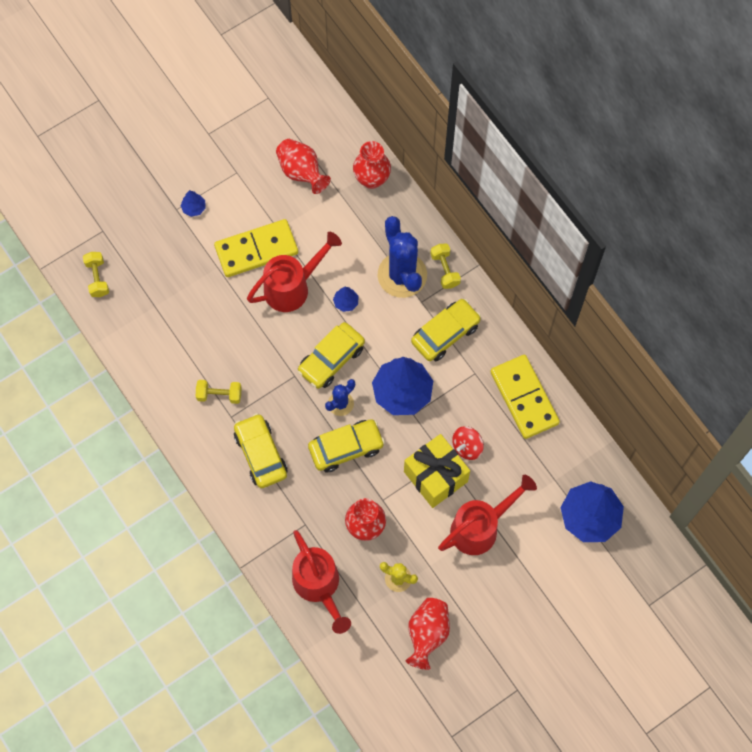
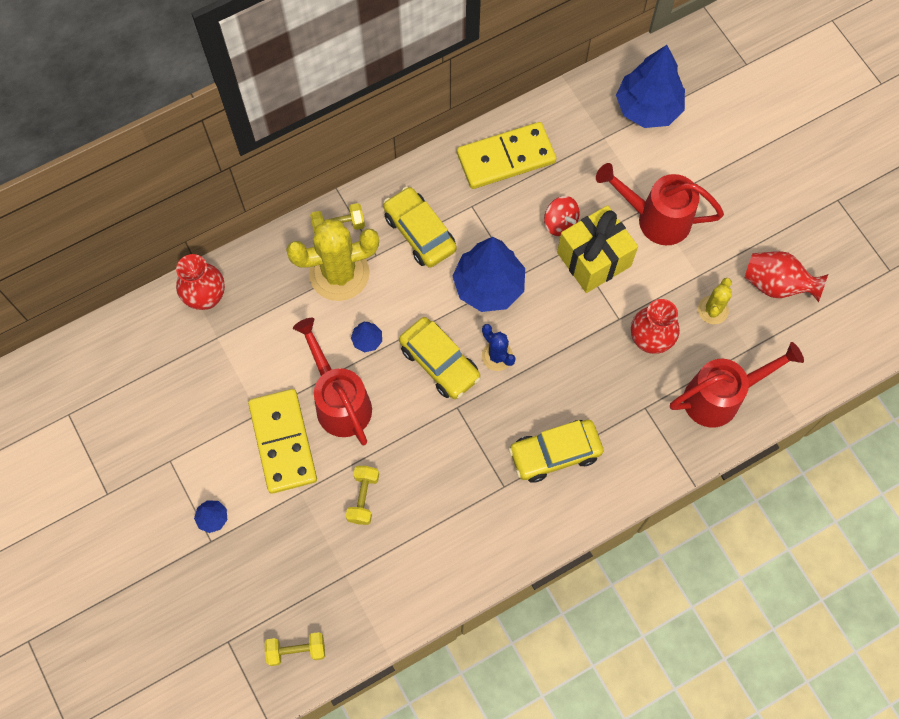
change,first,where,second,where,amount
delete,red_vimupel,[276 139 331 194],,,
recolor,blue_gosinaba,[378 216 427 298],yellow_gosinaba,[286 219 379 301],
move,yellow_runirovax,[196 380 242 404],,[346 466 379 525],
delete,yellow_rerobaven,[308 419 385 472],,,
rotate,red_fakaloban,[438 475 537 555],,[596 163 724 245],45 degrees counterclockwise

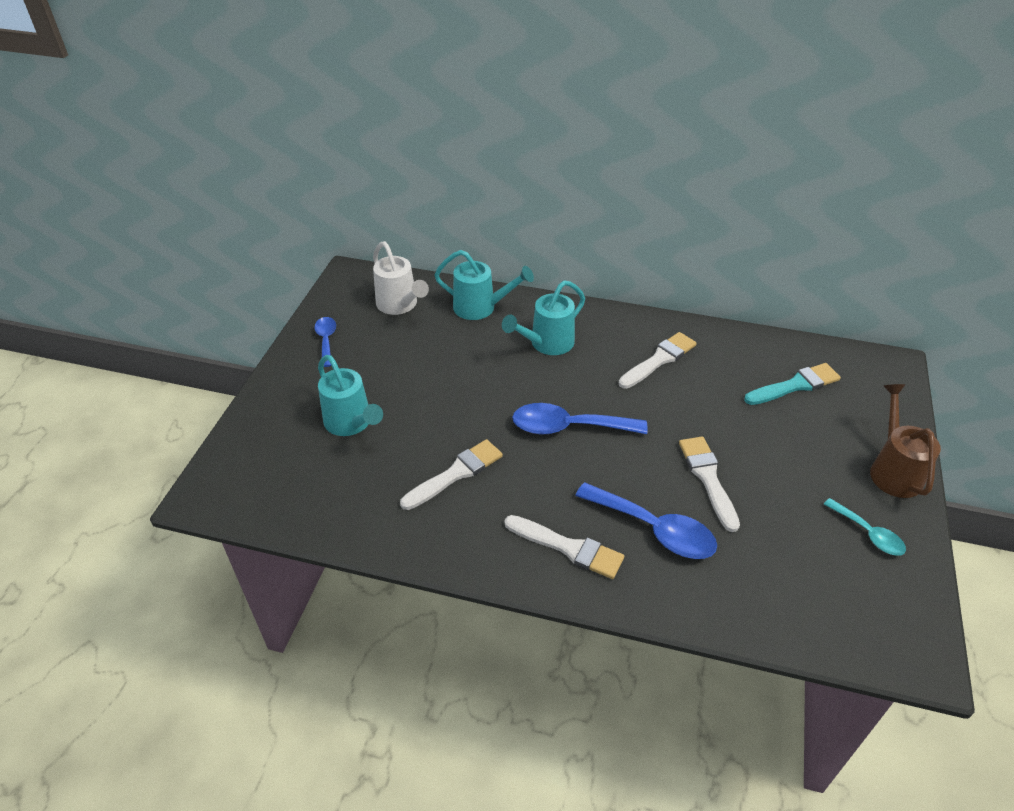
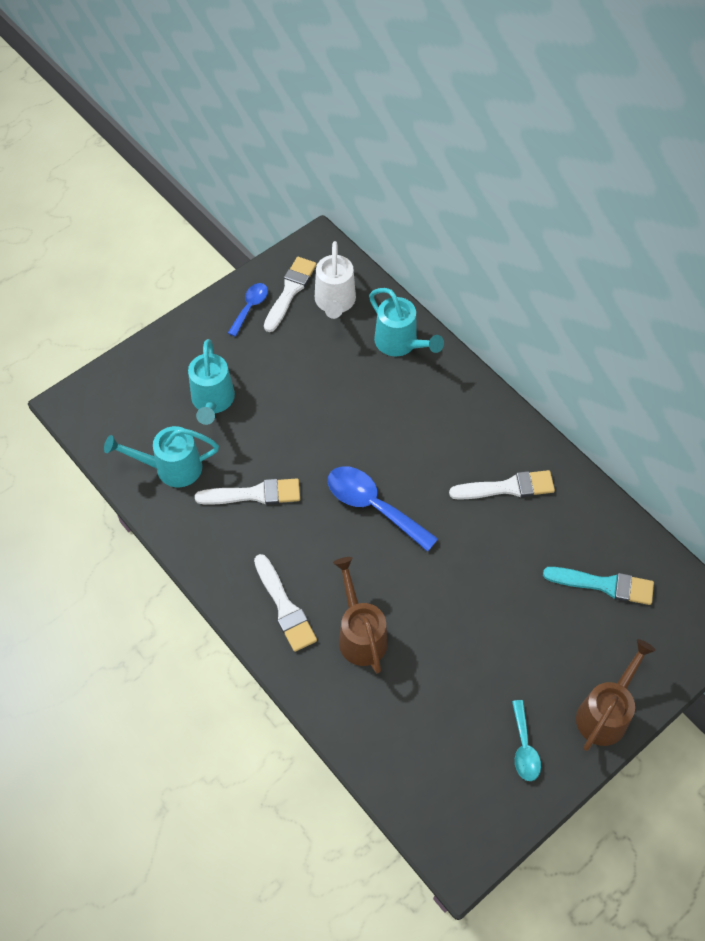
change,first,where,second,where,amount
move,turquoise_fakaloban,[502 280 585 355],,[104 426 219 487],
move,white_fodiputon,[679 436 740 532],,[264 257 317 332],
replace,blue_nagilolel,[575 482 717 559],brown_fakaloban,[333 557 388 674],

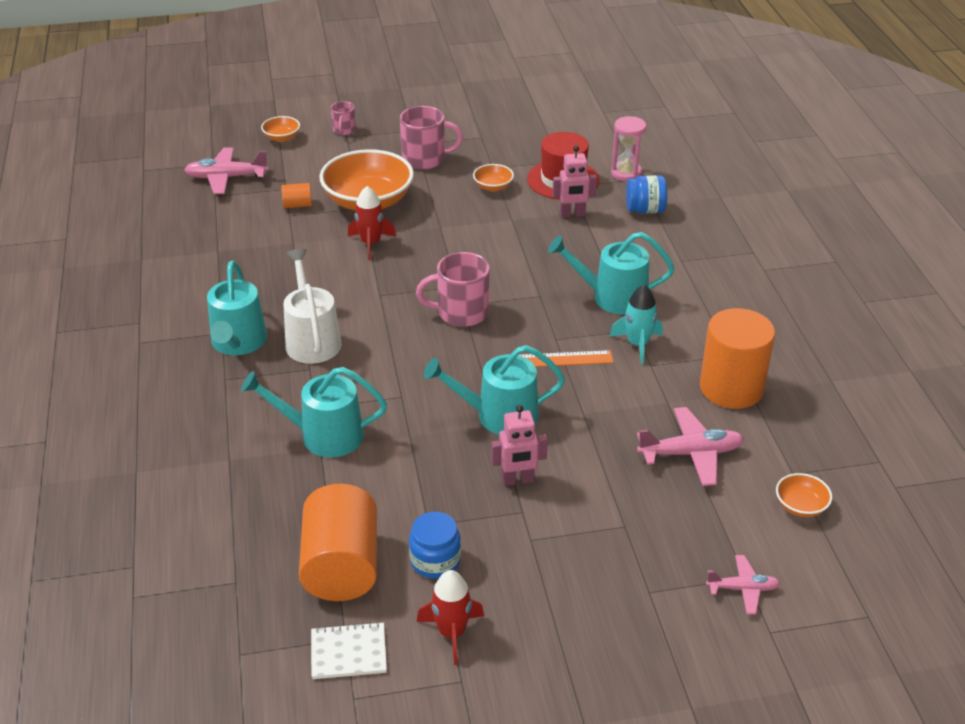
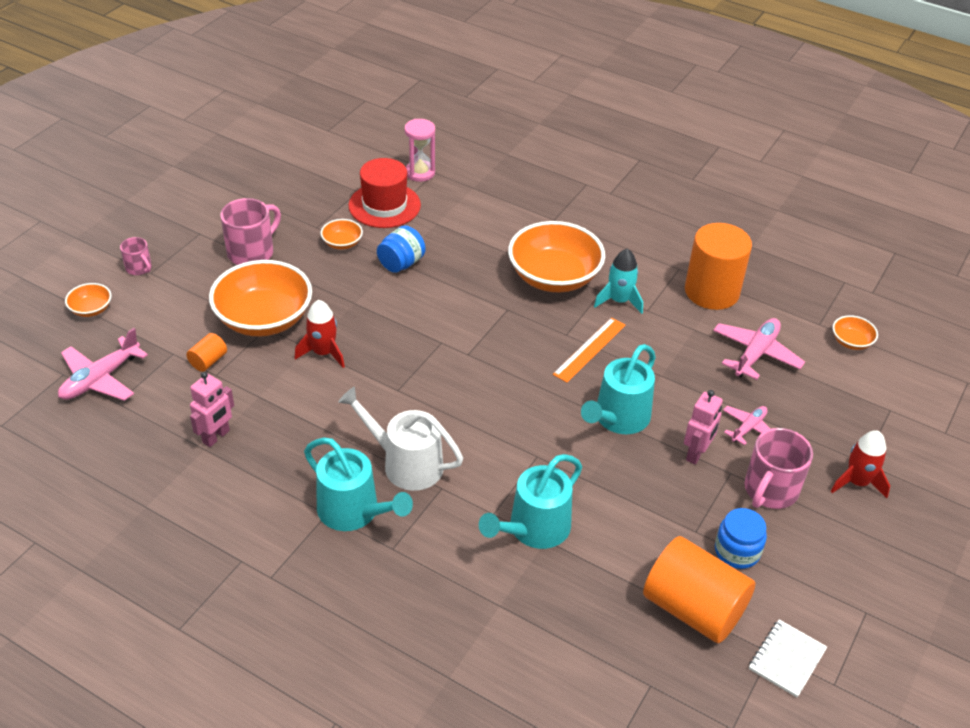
change,first,where,second,where,amount
move,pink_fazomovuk,[553 146 597 217],,[190 372 234 447],
move,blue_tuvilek,[626 175 667 213],,[377 225 425 273],
replace,turquoise_fakaloban,[548 232 675 315],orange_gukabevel,[508 221 605 292],
move,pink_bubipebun,[416 252 490 327],,[745 428 813 509],
move,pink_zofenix,[706 555 780 614],,[723 406 770 445],
move,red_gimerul,[417 570 484 665],,[831 430 890 498],

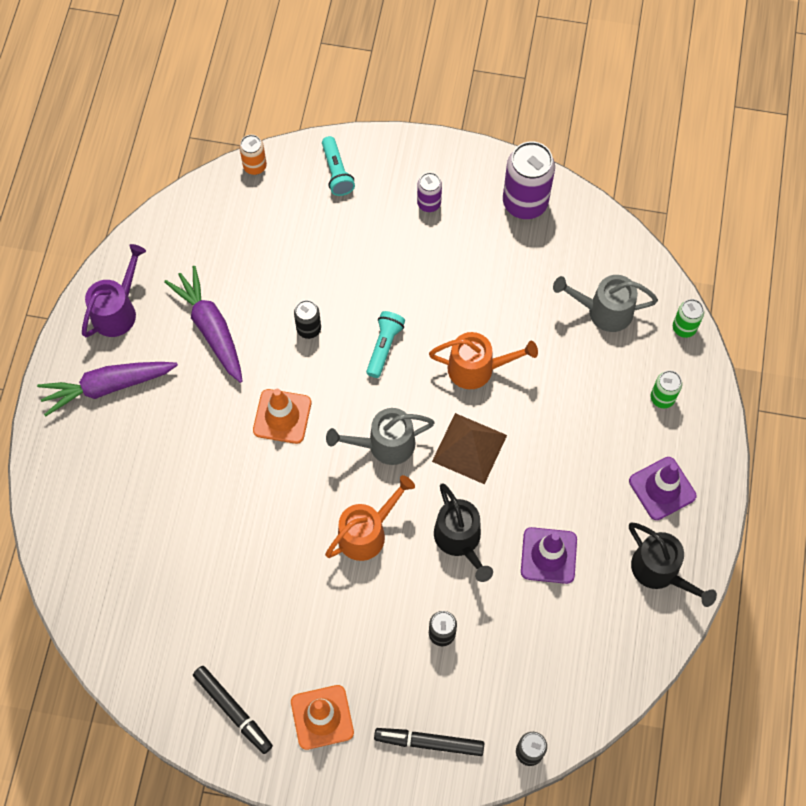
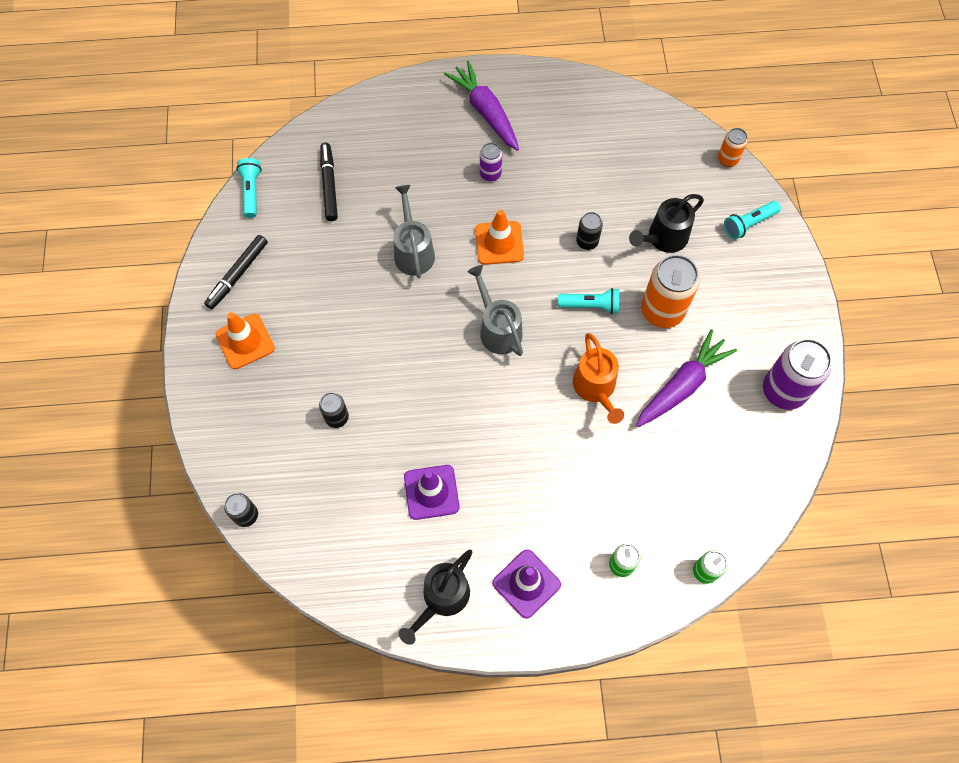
change,first,where,second,where,amount
move,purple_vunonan,[417 172 442 212],,[480 143 502 182],
delete,purple_fakaloban,[82 244 146 337],,,
move,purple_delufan,[164 266 242 383],,[636 329 737 427],
move,grey_fakaloban,[553 275 658 332],,[393 185 435 278],
delete,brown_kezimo,[432 413 507 484],,,
delete,orange_fakaloban,[325 475 415 561],,,
move,black_fakaloban,[434 483 493 582],,[629 194 704 253],
move,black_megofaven,[374 728 484 756],,[320 143 338 221],
insert,,,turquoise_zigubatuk,[236 158 262 218],
insert,,,orange_vunonan,[641 255 699 328],

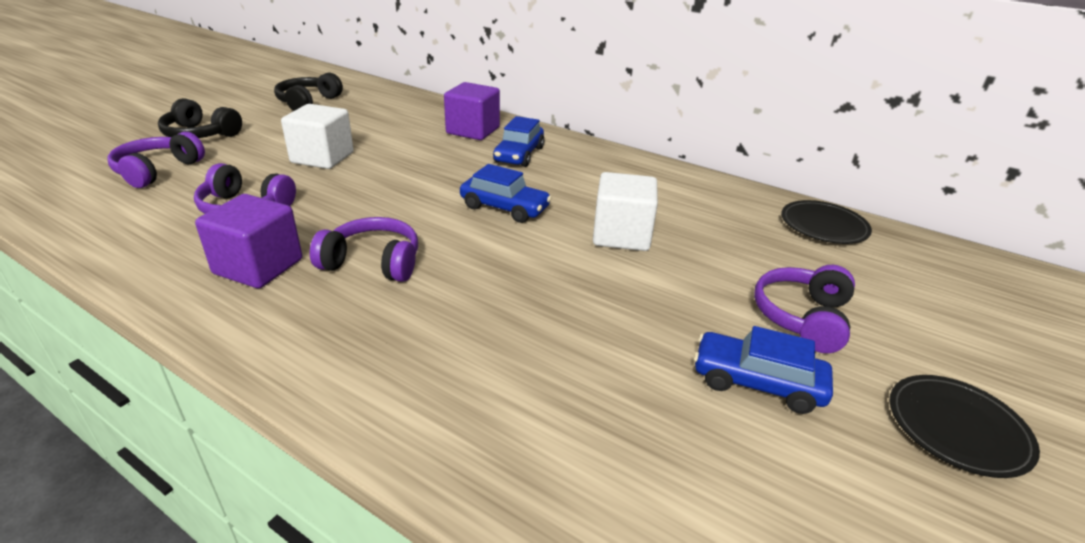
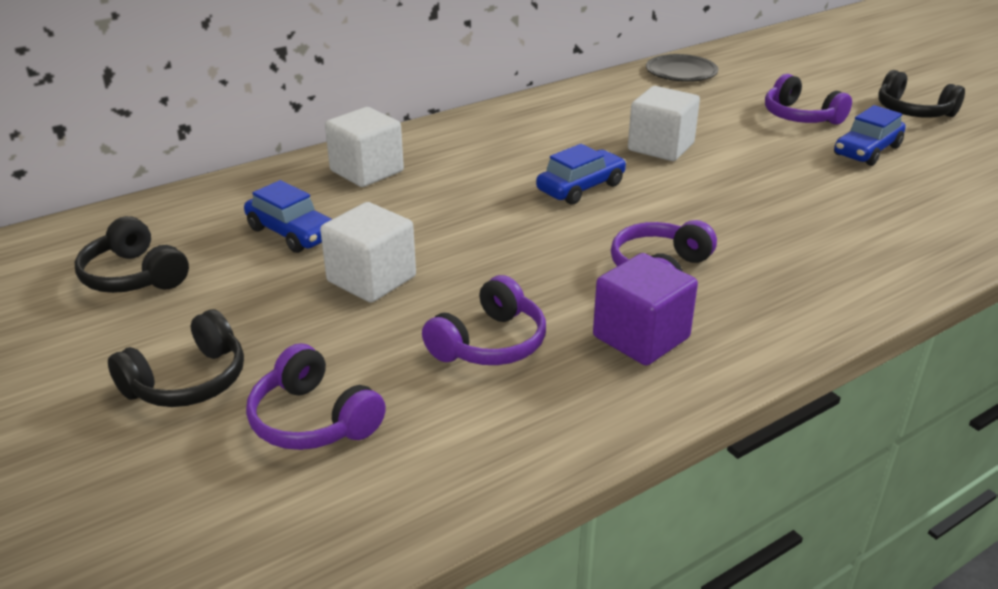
change,first,where,second,where,amount
recolor,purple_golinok,[444 82 500 140],white_golinok,[325 107 404 187],
move,blue_rerobaven,[493 116 545 167],,[244 180 332 253],
replace,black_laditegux,[889 375 1040 478],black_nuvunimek,[878 70 965 118],

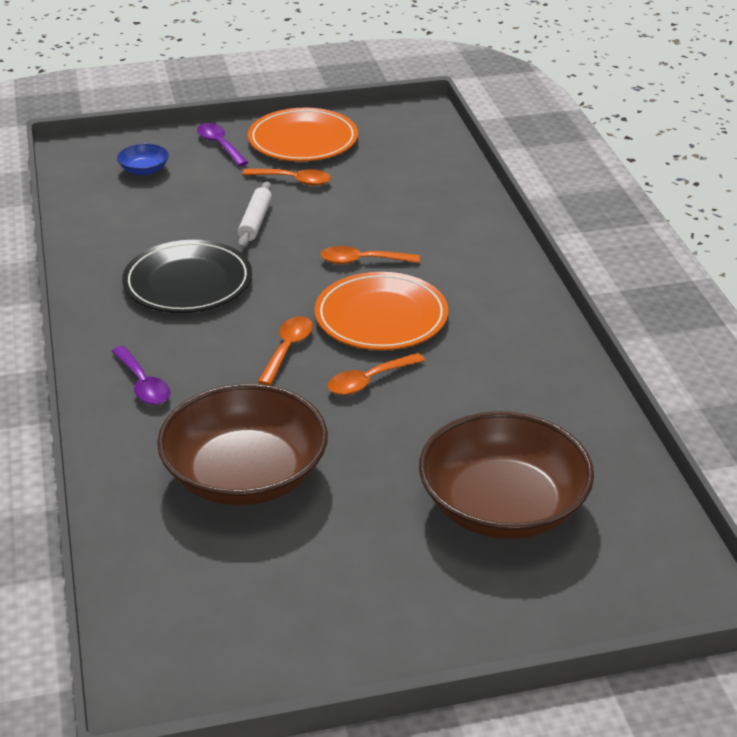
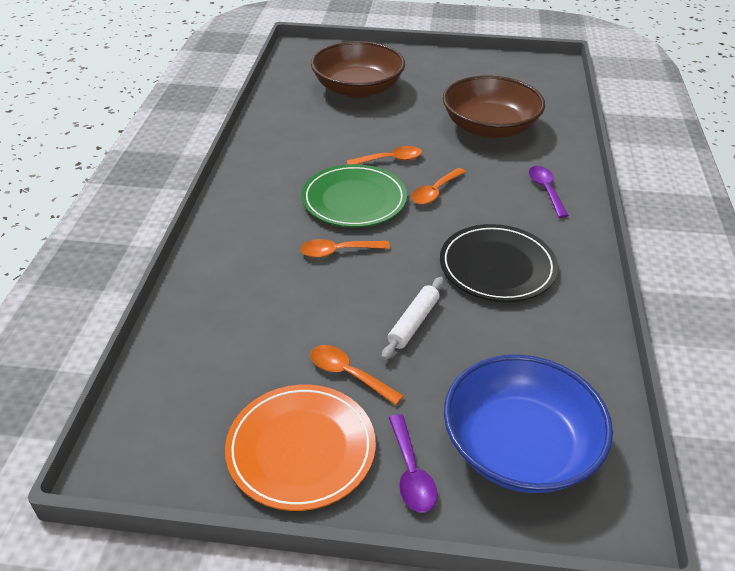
change,first,where,second,where,amount
resize,blue_gukabevel,[117 144 169 175],,[444 354 613 493],x2.40
rotate,orange_nagilolel,[320 246 420 264],,[300 239 390 258],150 degrees clockwise
recolor,orange_laditegux,[315 272 448 350],green_laditegux,[301 164 407 227],

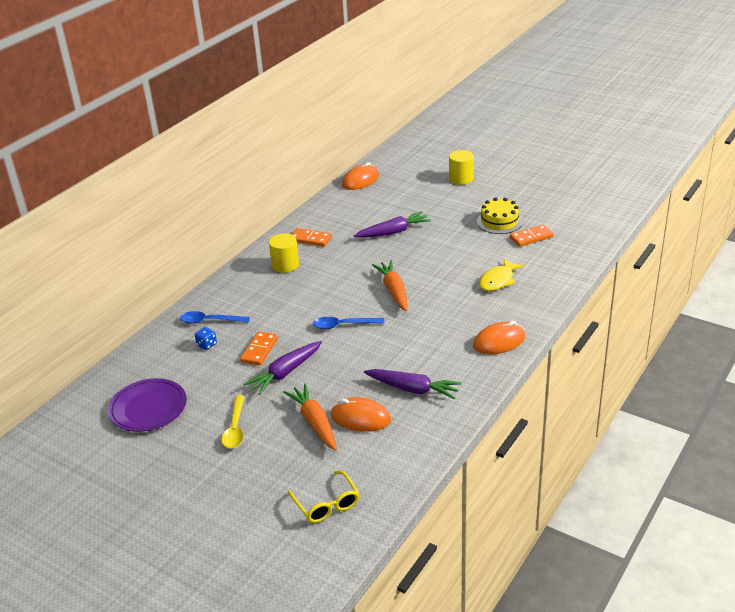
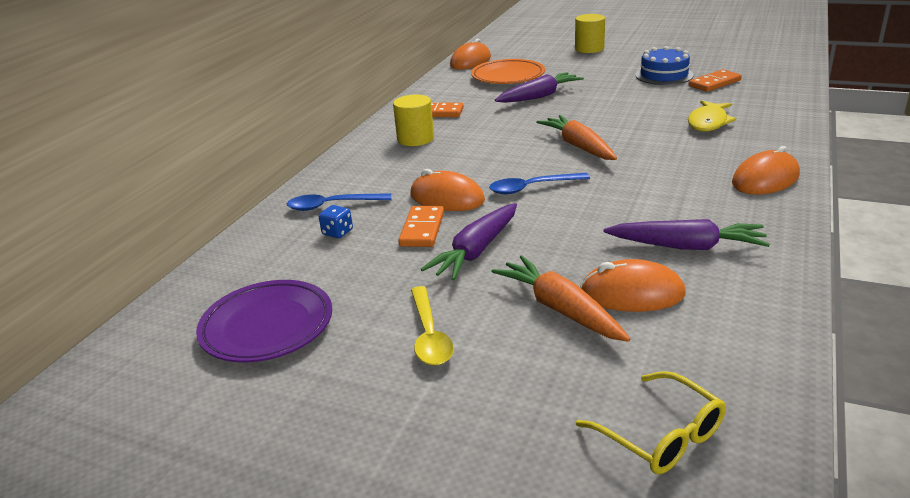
change,first,where,second,where,amount
recolor,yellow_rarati,[477 197 523 234],blue_rarati,[635 46 694 85],
insert,,,orange_laditegux,[471 59 545 84],
insert,,,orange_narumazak,[410 169 485 211],

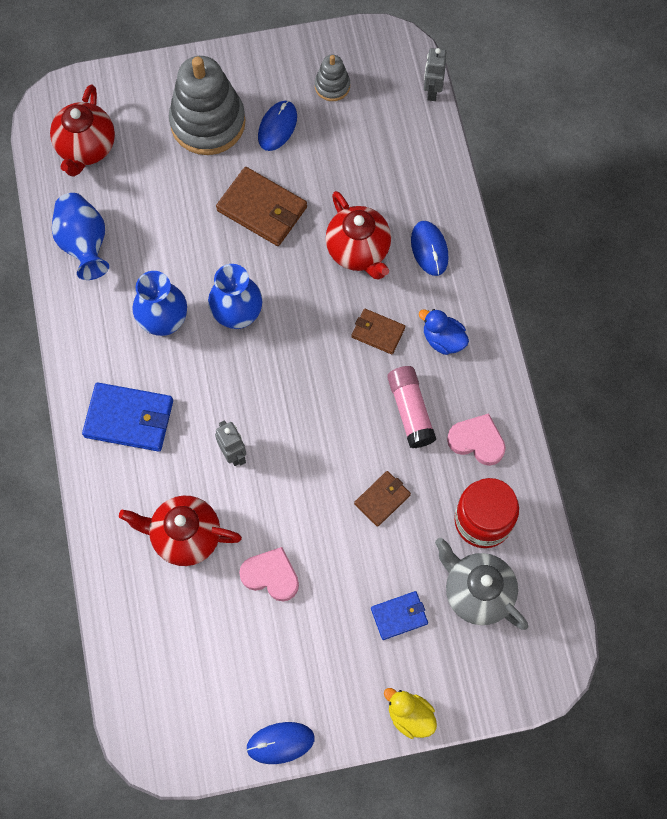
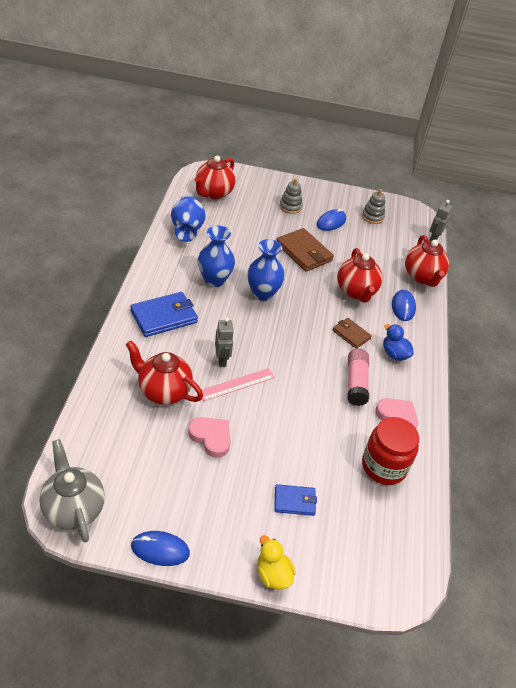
change,first,where,second,where,amount
resize,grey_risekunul,[169 56 246 155],,[280 178 303 214],x0.48
rotate,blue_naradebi,[82 382 173 452],,[130 292 198 337],60 degrees counterclockwise
delete,brown_naradebi,[354 471 411 527],,,
move,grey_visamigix,[435 538 528 630],,[39 439 105 543],
insert,,,red_visamigix,[405 235 449 287],
insert,,,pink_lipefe,[202 368 275 401],

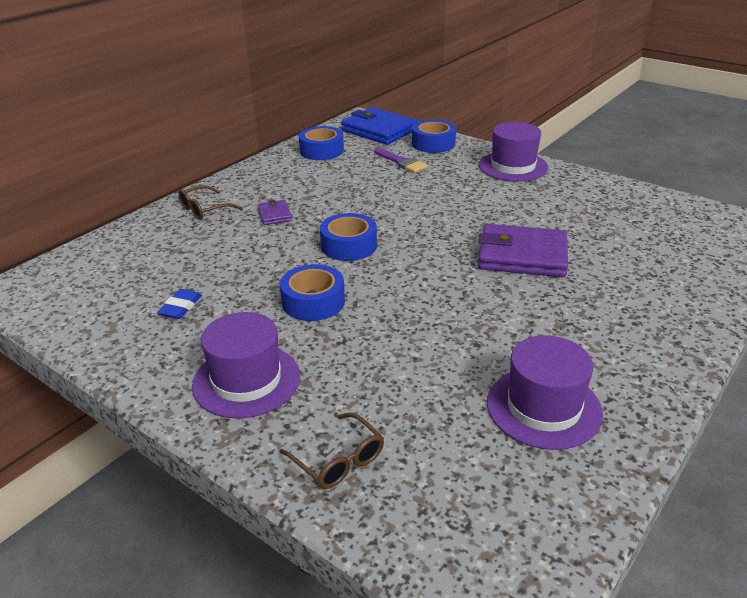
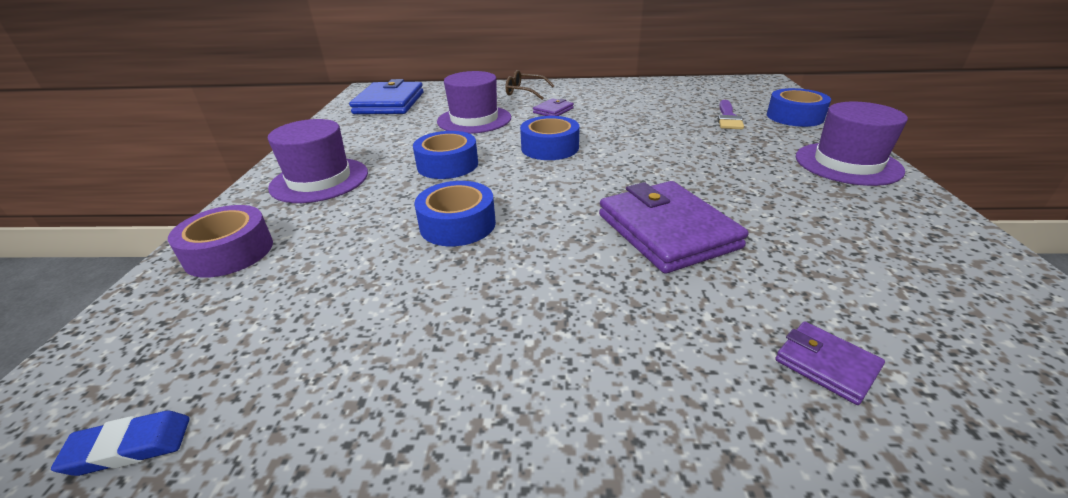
change,first,where,second,where,amount
move,blue_naradebi,[341 107 418 145],,[349 79 423 114],
move,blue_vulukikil,[299 126 344 160],,[414 181 496 246],
move,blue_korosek,[157 289 202 319],,[51 411 190 476],
move,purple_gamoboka,[487 335 603 450],,[437 71 511 134],
replace,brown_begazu,[280 412 384 489],purple_vulukikil,[168 205 273 278],
insert,,,purple_naradebi,[775 321 885 405],

